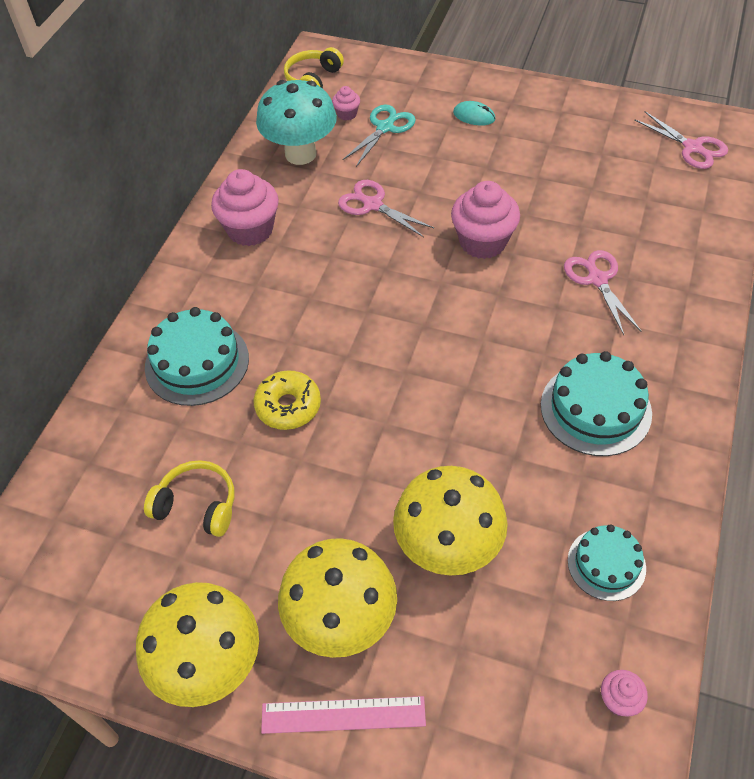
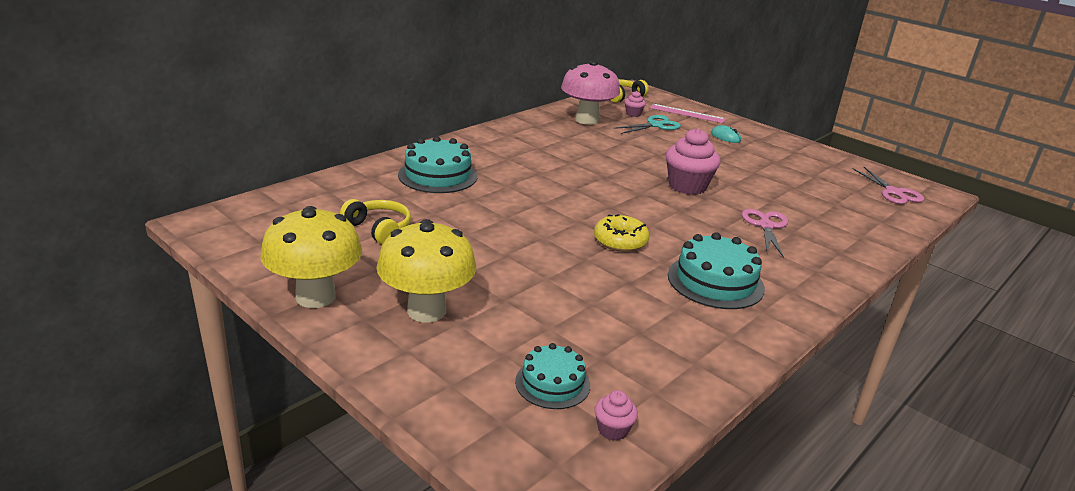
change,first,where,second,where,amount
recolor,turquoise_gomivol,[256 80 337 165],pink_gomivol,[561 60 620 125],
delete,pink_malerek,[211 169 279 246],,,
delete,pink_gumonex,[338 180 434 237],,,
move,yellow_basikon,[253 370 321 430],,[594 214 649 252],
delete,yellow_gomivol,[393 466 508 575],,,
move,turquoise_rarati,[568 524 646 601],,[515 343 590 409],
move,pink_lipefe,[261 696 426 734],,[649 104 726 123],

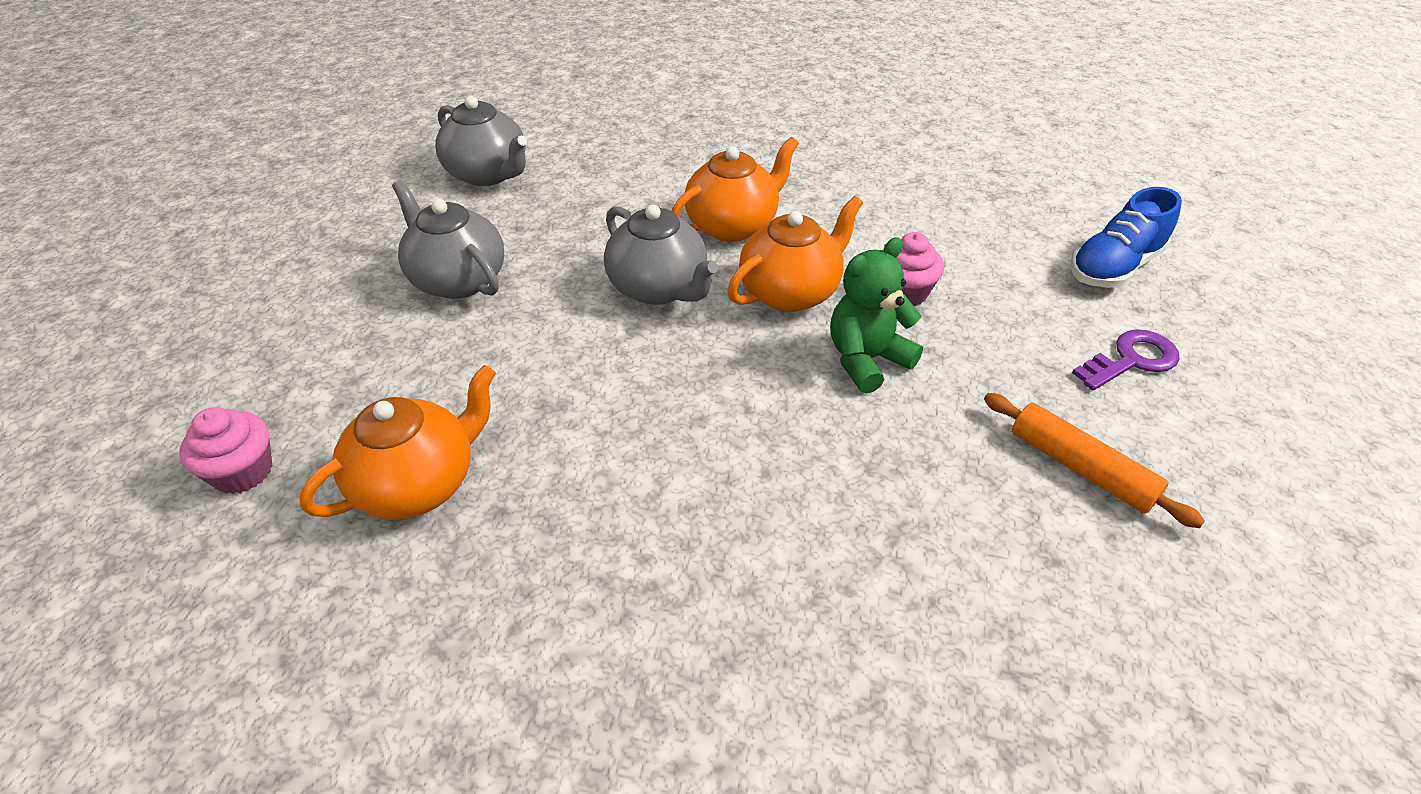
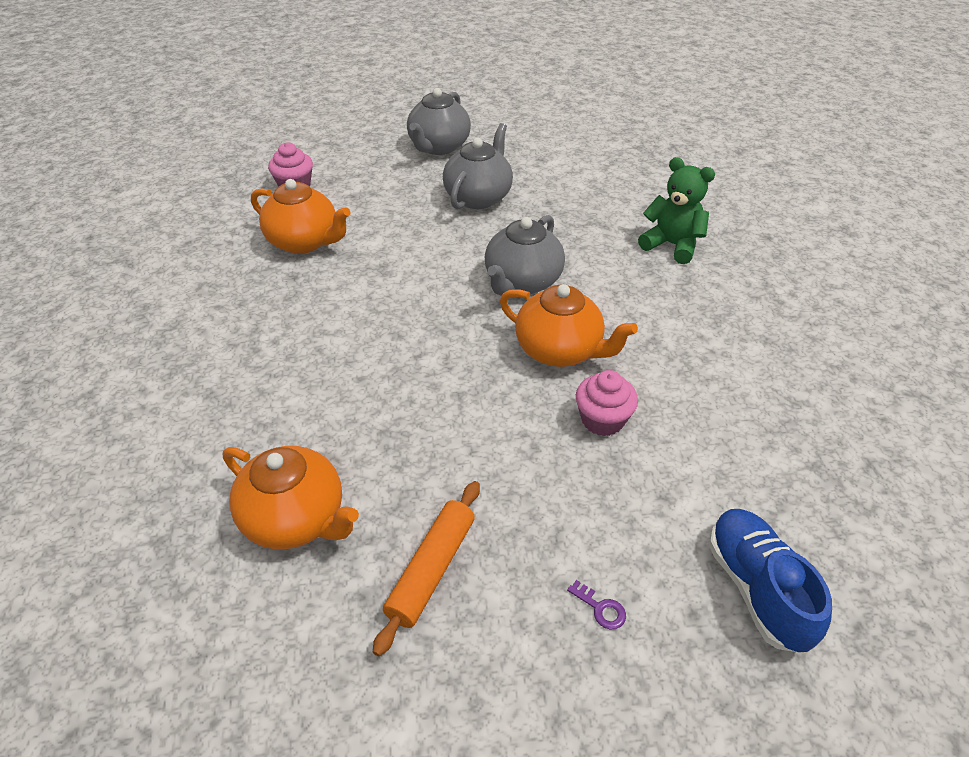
change,first,where,second,where,amount
move,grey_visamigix,[435 96 527 186],,[407 88 471 155],
move,orange_visamigix,[672 137 799 242],,[223 446 359 549],
rotate,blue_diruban,[1070 187 1182 288],,[709 509 832 653],45 degrees clockwise
move,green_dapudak,[830 238 923 394],,[638 157 715 264],
resize,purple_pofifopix,[1072 329 1180 390],,[567 580 626 629],x0.50

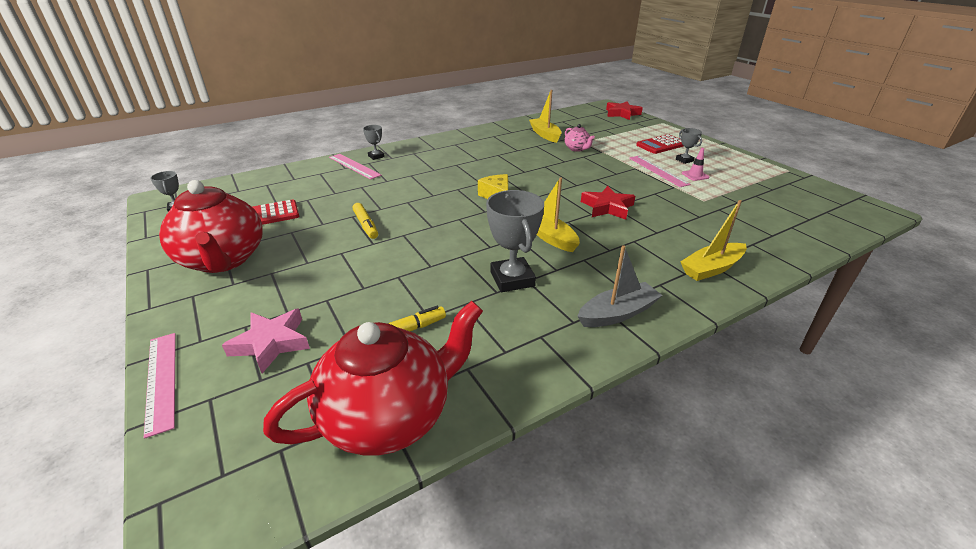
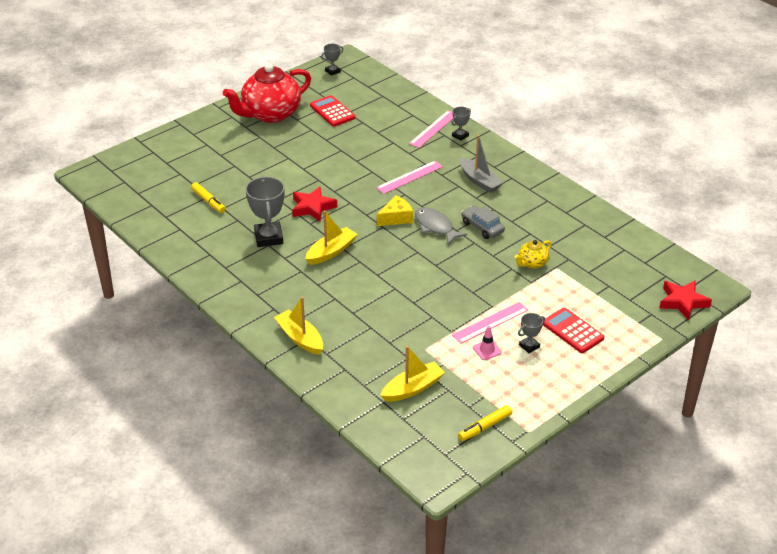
change,first,where,second,where,amount
move,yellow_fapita,[529 90 561 143],,[380 346 445 402],
recolor,pink_visamigix,[565 124 595 152],yellow_visamigix,[515 240 552 269],
move,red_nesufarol,[581 186 635 220],,[292 186 337 222],
rotate,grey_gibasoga,[486 190 544 292],,[245 177 284 247],75 degrees counterclockwise
move,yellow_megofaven,[353 203 378 239],,[458 405 512 441],
move,grey_fapita,[577 245 662 327],,[460 135 504 193],
delete,red_visamigix,[263 301 483 456],,,
delete,pink_nesufarol,[222 308 310 373],,,
move,pink_lipefe,[144 333 176 439],,[376 161 443 194],
insert,,,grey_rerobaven,[461 206 505 239],
insert,,,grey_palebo,[415 207 467 245],

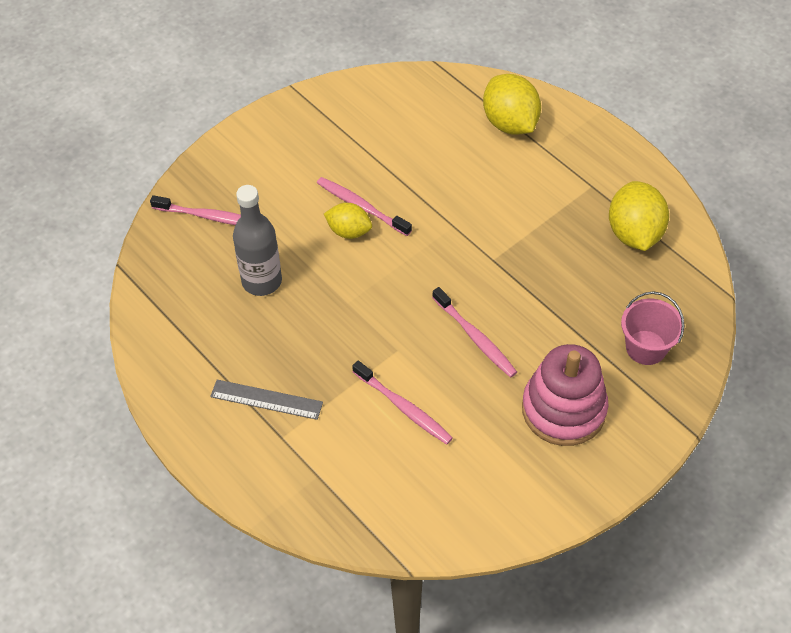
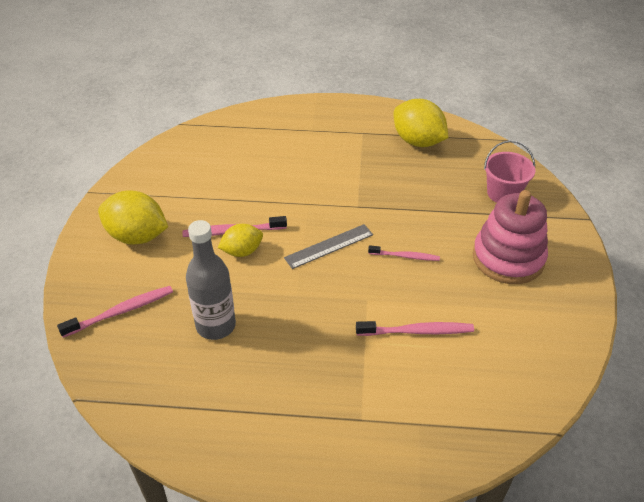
change,first,where,second,where,amount
move,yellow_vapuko,[483 74 541 135],,[98 191 168 244],
resize,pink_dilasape,[432 287 517 378],,[368 245 440 261],x0.67
move,grey_lipefe,[210 380 323 420],,[284 224 373 269],

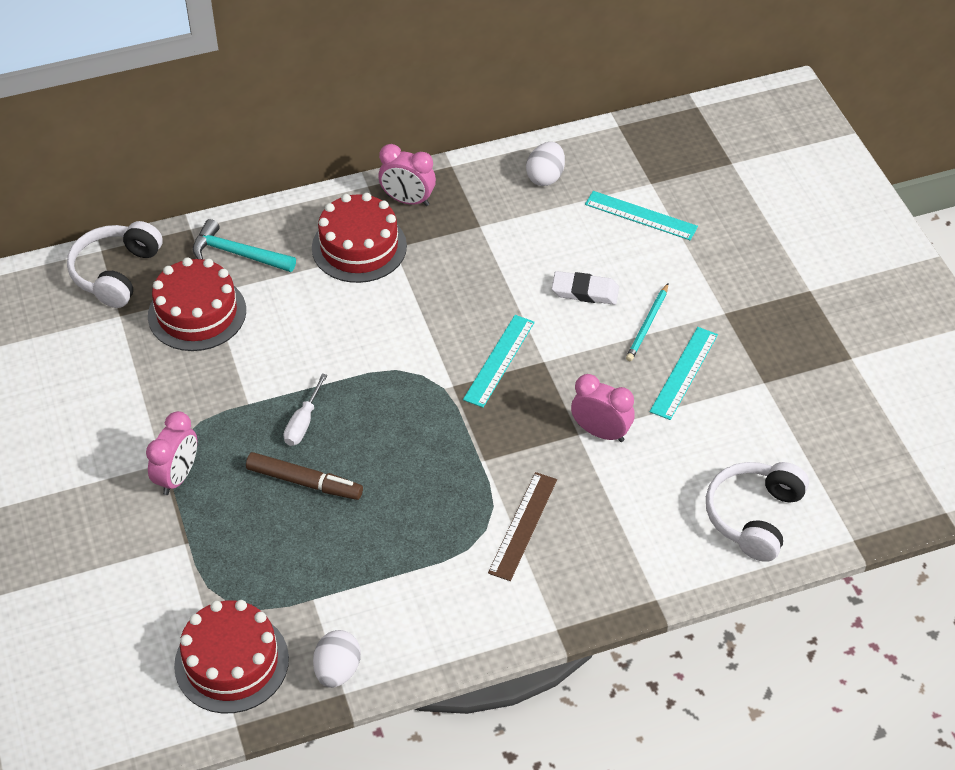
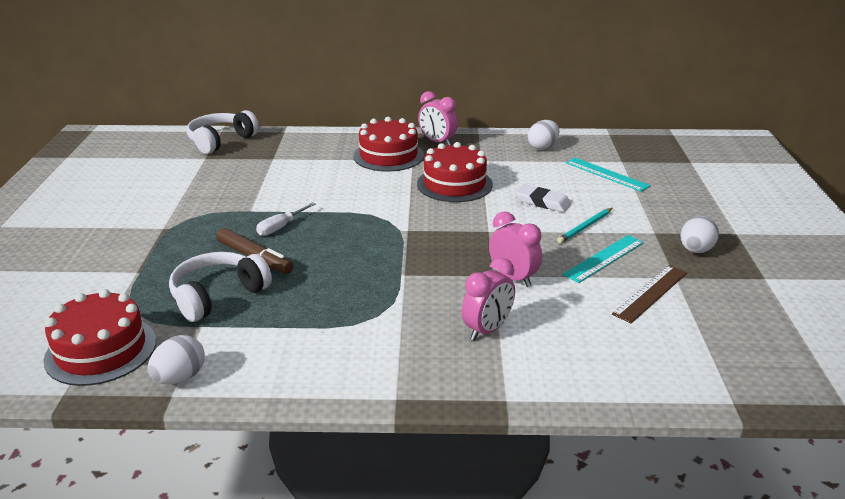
change,first,where,second,where,amount
delete,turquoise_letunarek,[193 219 296 272],,,
move,red_rarati,[148 257 246 351],,[417 142 493 202],
delete,turquoise_lipefe,[463 315 535 408],,,
move,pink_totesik,[146 411 197 495],,[461 258 515 341],
move,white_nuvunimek,[706 462 809 562],,[169 252 272 322],
move,brown_lipefe,[488 472 557 581],,[612 265 687 323],
insert,,,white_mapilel,[680 216 719 253],

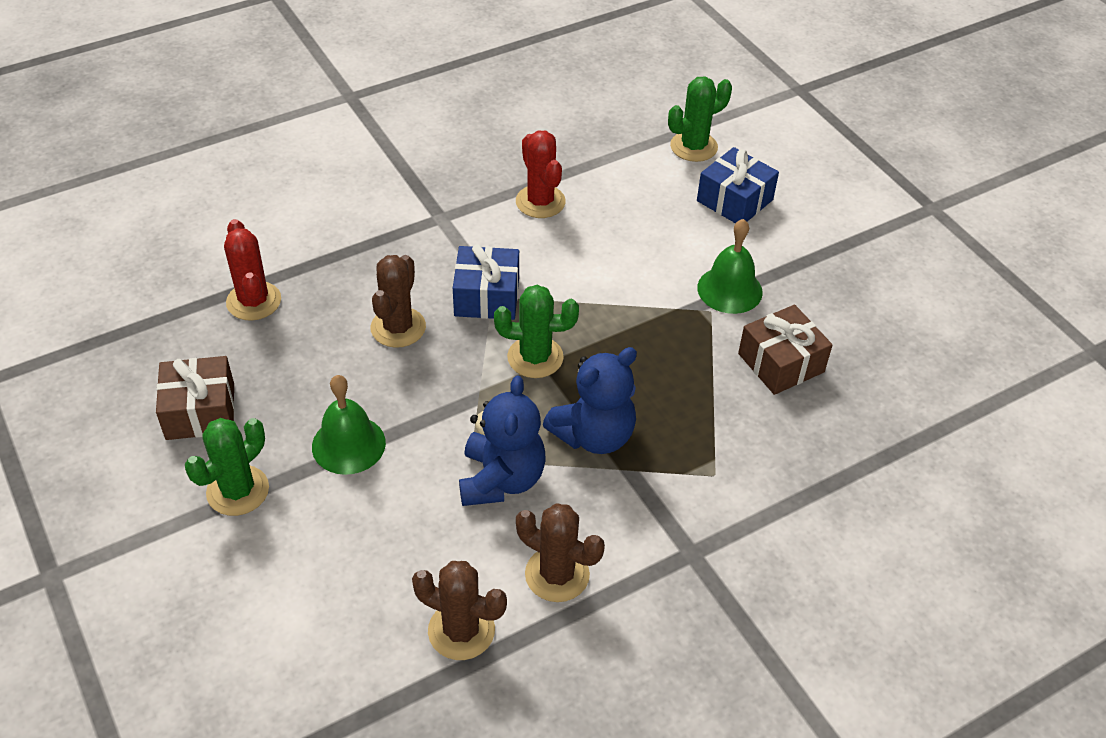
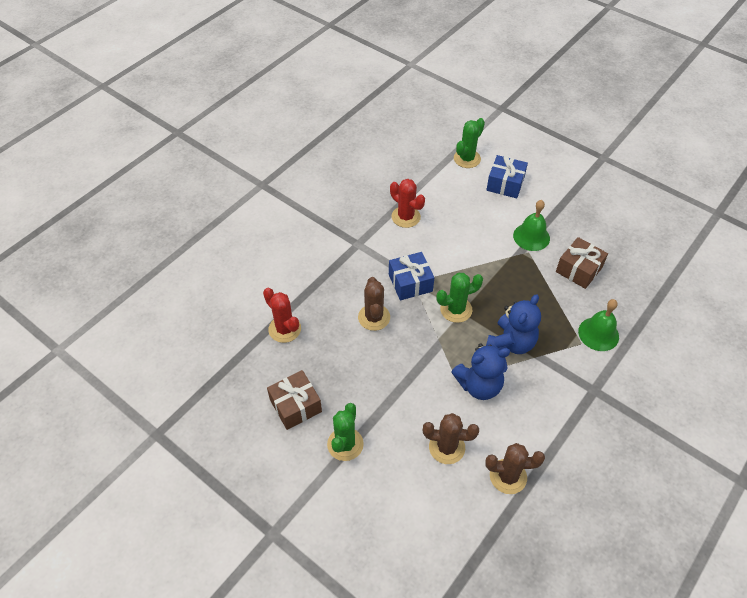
change,first,where,second,where,amount
move,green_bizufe,[312 375 386 475],,[578 299 619 351],
rotate,blue_dapudak,[459 376 546 506],,[451 344 510 400],90 degrees clockwise
move,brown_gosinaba,[516 503 605 602],,[423 413 479 464],

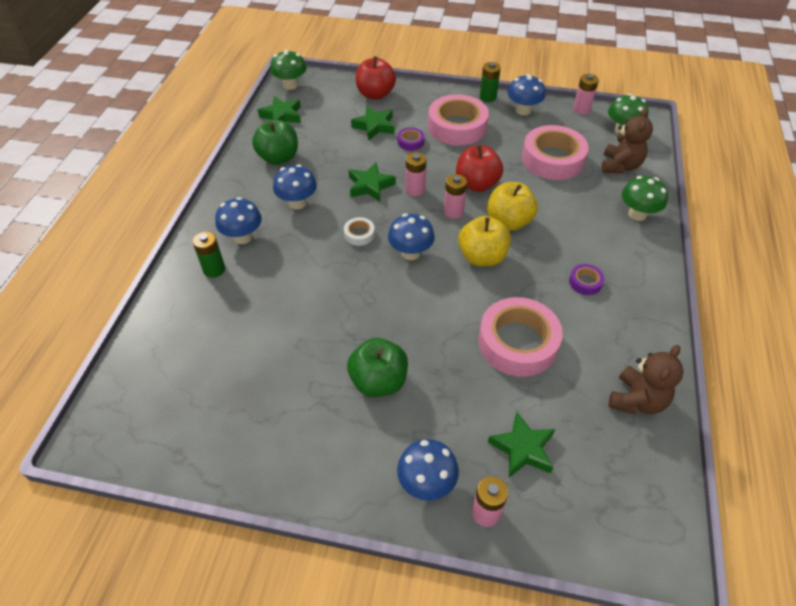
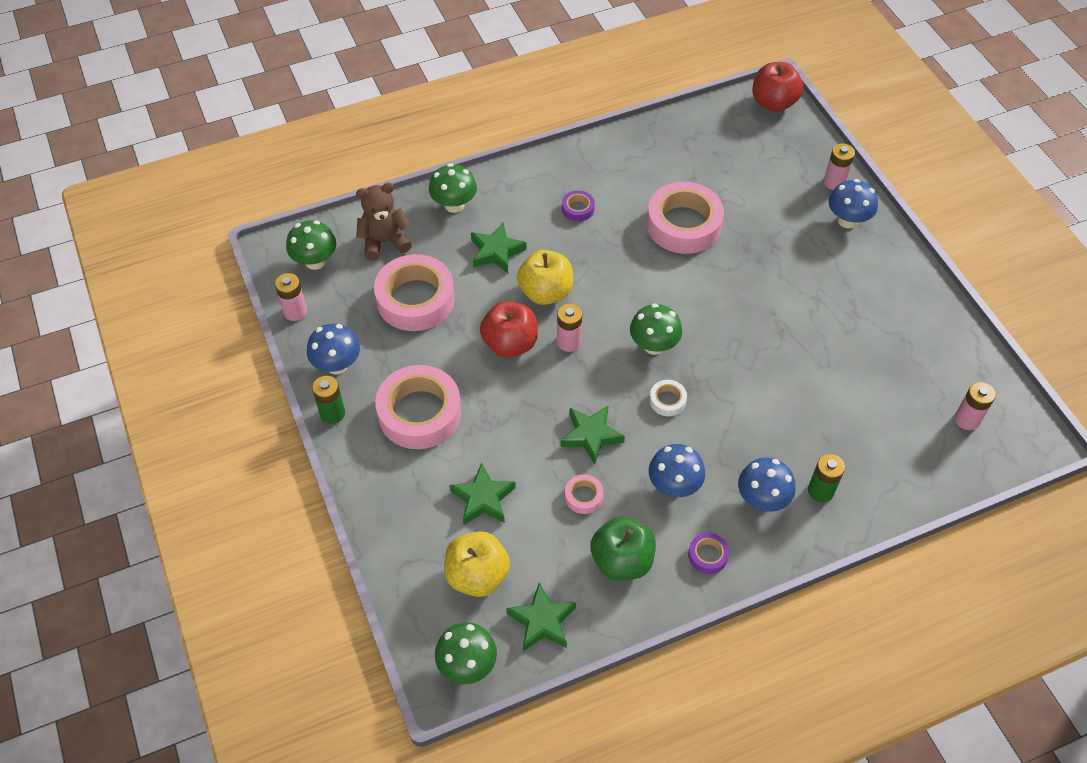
change,first,where,second,where,amount
move,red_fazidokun,[356 56 396 100],,[752 62 803 112],
move,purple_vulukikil,[398 127 424 151],,[688 533 729 574],
move,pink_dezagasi,[406 152 427 196],,[955 382 996 430],
recolor,blue_gomivol,[388 214 435 260],green_gomivol,[630 303 682 355],
move,yellow_fazidokun,[458 216 511 266],,[444 531 510 597],
delete,green_fazidokun,[347 338 408 397],,,
delete,brown_dapudak,[608 345 684 415],,,
move,green_nesufarol,[488 412 555 478],,[471 222 527 273],
insert,,,pink_vulukikil,[565 474 604 514],

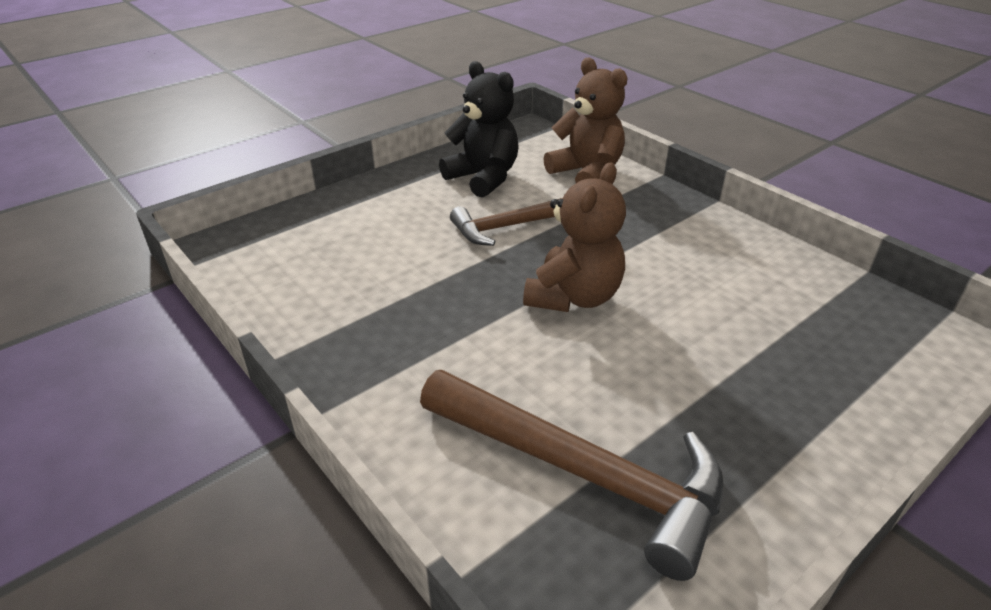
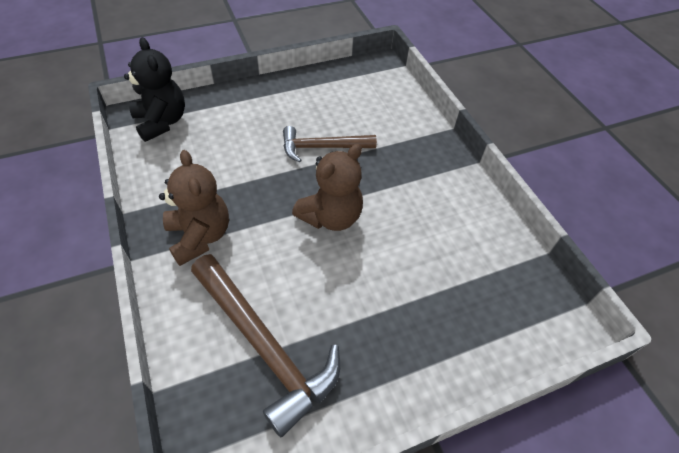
change,first,where,second,where,amount
move,brown_dapudak,[544 58 627 183],,[159 150 229 266],
move,black_dapudak,[439 61 519 198],,[124 37 185 142],

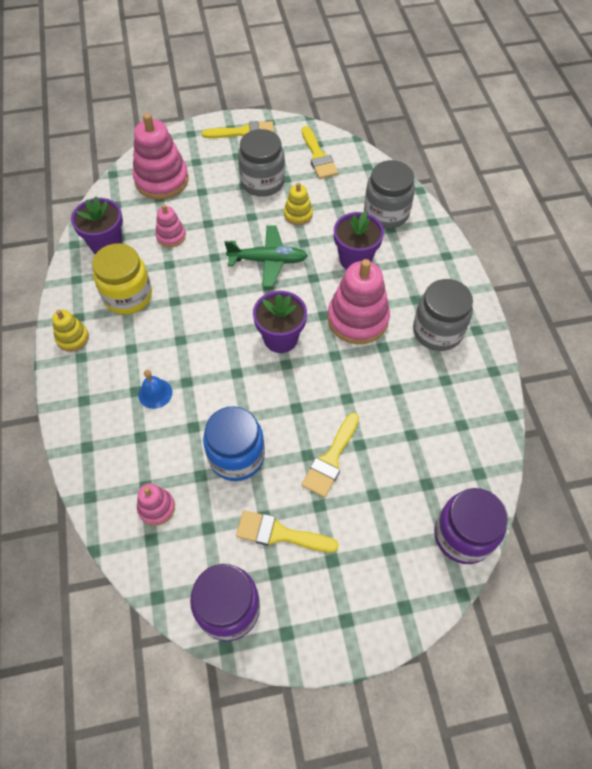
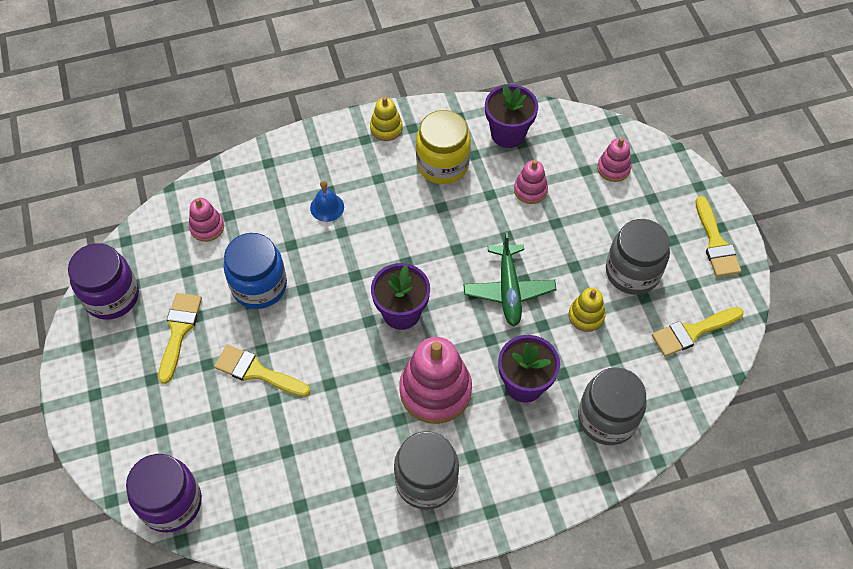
change,first,where,second,where,amount
resize,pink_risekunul,[133 113 189 200],,[597 138 632 182],x0.52

